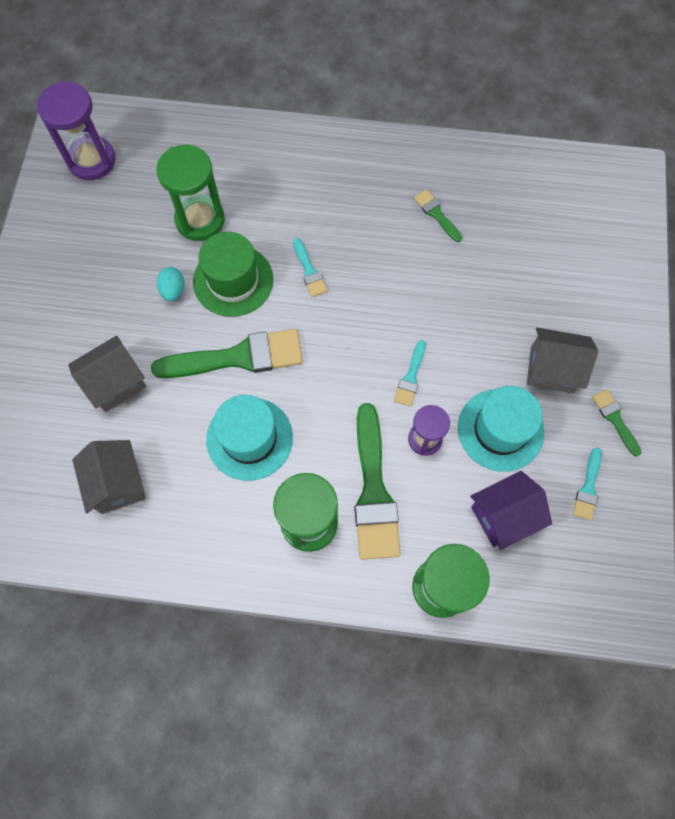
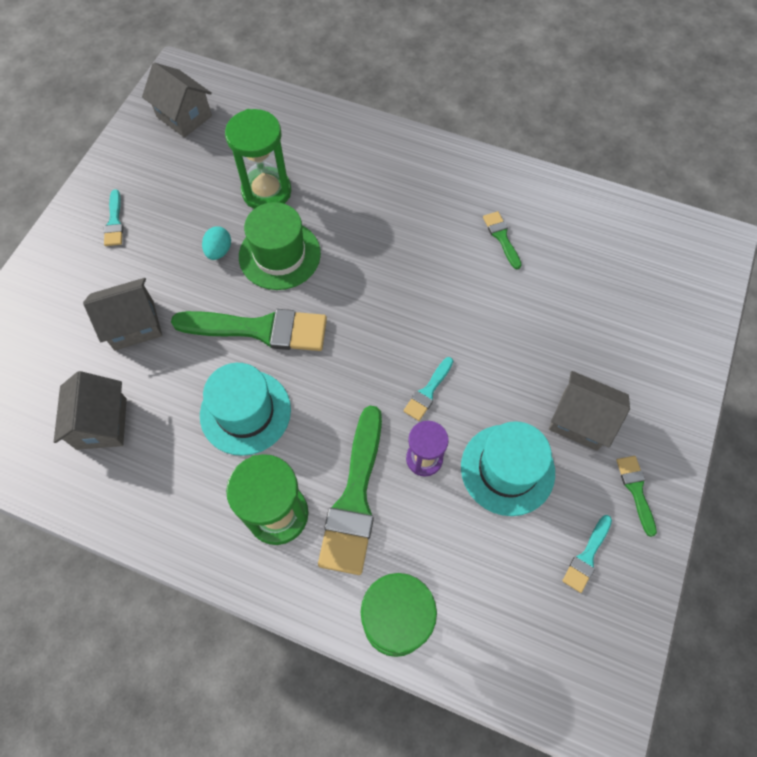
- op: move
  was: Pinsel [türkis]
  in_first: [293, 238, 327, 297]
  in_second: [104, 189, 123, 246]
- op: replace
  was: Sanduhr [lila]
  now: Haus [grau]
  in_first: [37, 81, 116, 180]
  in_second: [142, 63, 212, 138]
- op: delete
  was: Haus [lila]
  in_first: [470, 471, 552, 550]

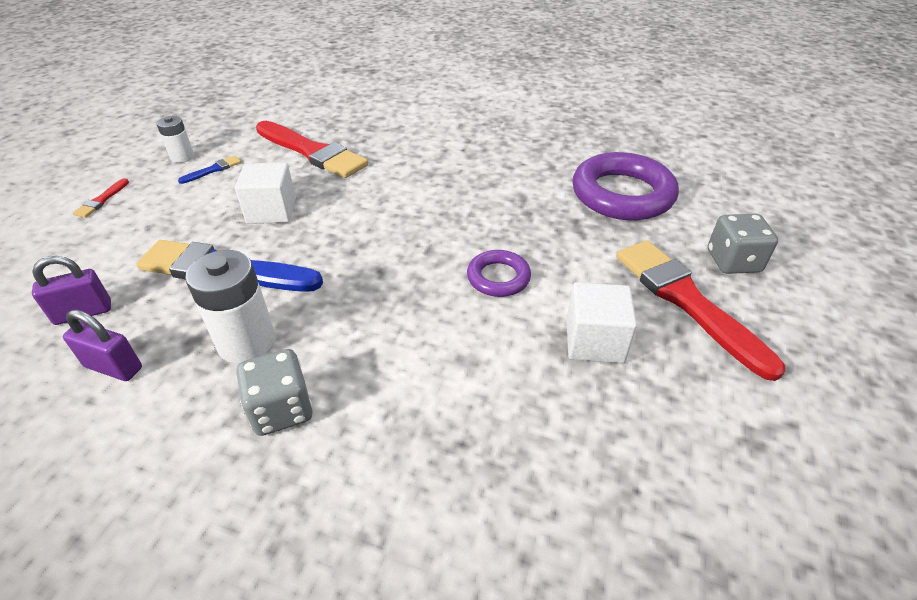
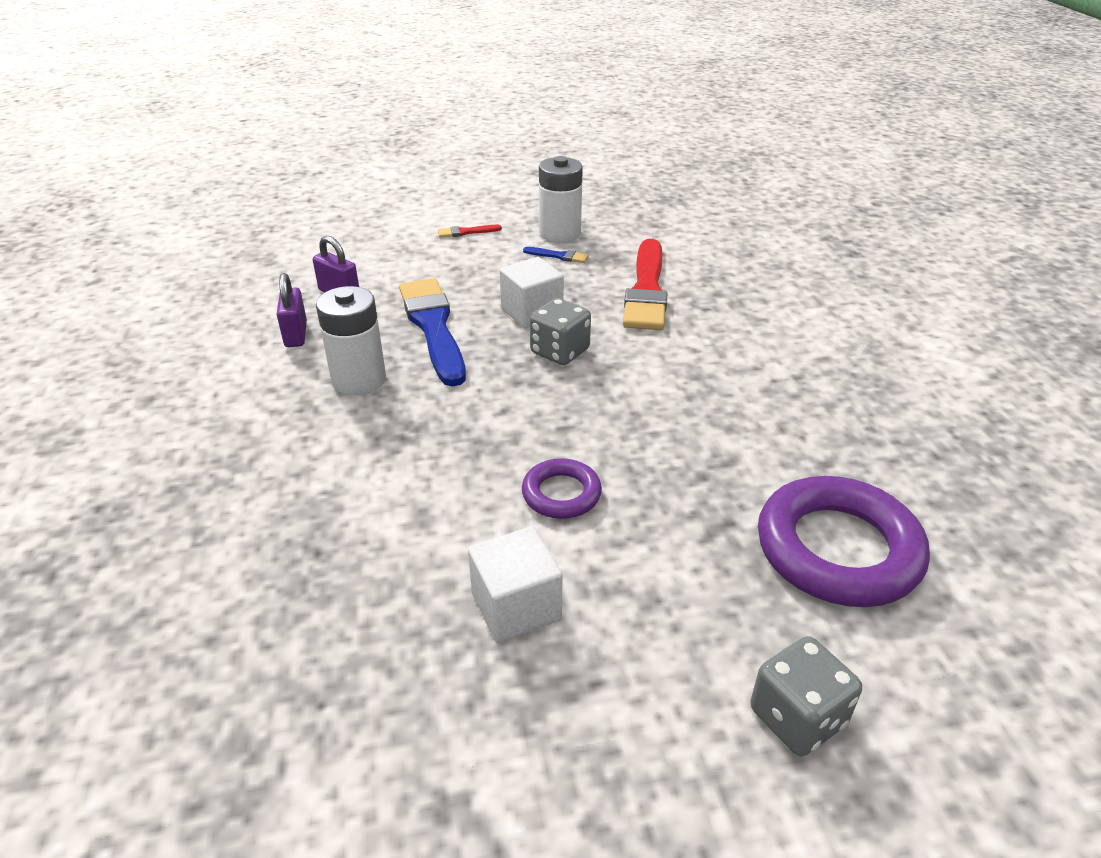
- op: move
  was: Spielwürfel [grau]
  in_first: [236, 349, 313, 436]
  in_second: [530, 298, 591, 365]
- op: resize
  was: Batterie [weiß]
  in_first: [157, 116, 194, 163]
  in_second: [539, 156, 583, 243]
  ratio: 1.73
- op: delete
  was: Pinsel [rot]
  in_first: [616, 240, 785, 381]

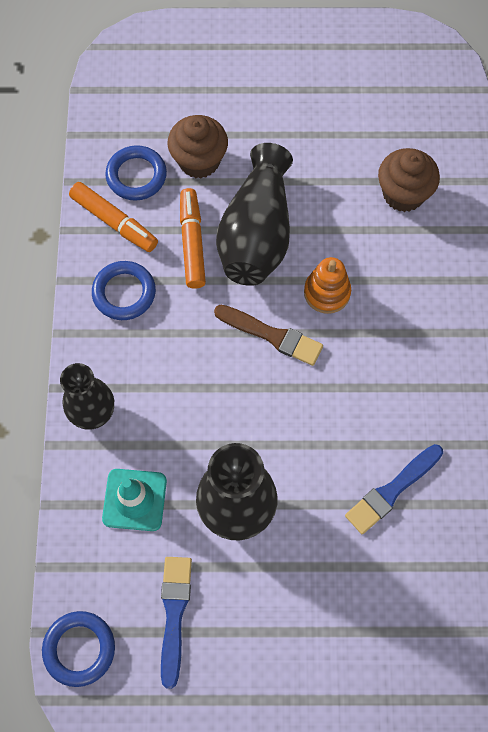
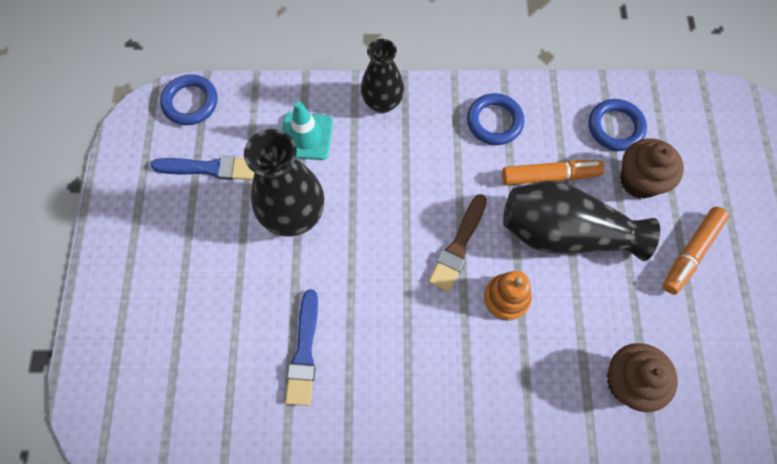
- op: rotate
  was: Pinsel [blau]
  in_first: [345, 444, 443, 534]
  in_second: [285, 290, 318, 406]
  clockwise: -135
- op: move
  was: Filzstift [orange]
  in_first: [69, 182, 158, 252]
  in_second: [663, 207, 729, 294]

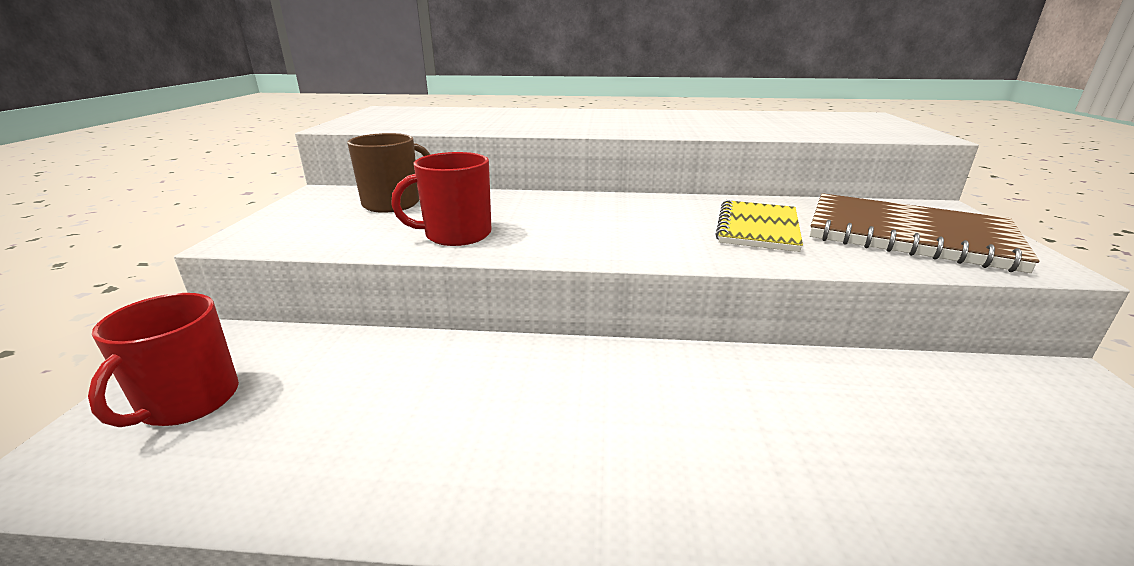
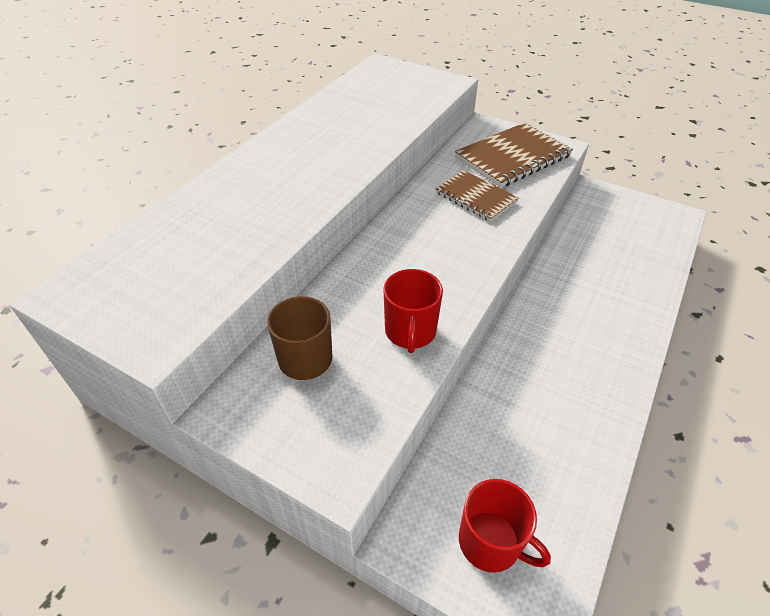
- op: recolor
  was: Notizbuch [gelb]
  now: Notizbuch [braun]
  in_first: [716, 200, 803, 252]
  in_second: [436, 170, 519, 222]

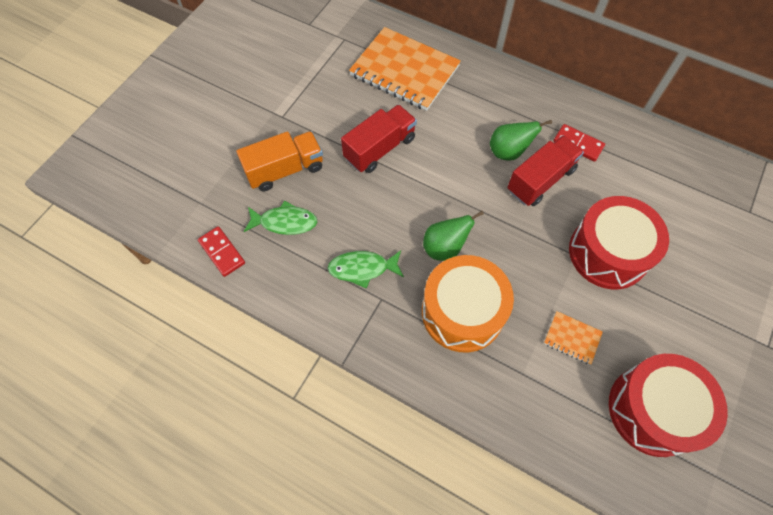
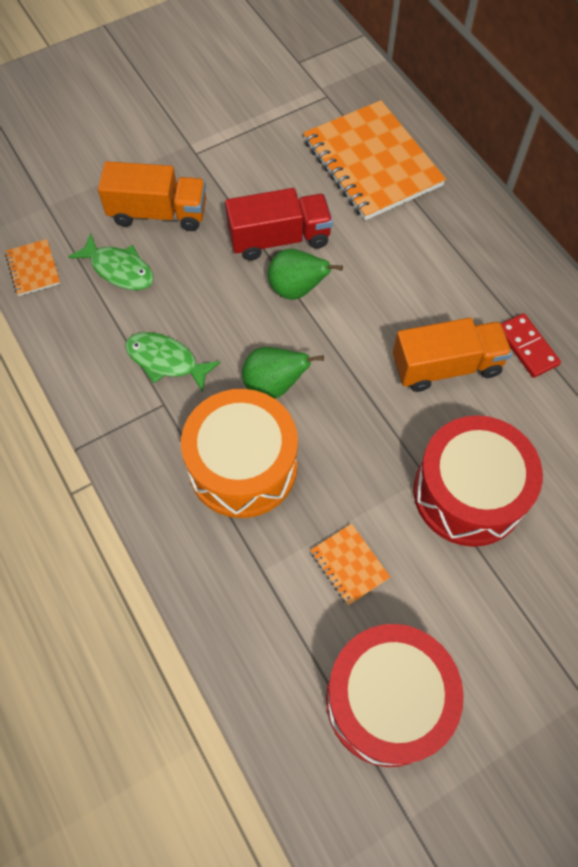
- op: replace
  was: Dominostein [rot]
  now: Notizbuch [orange]
  in_first: [198, 226, 245, 277]
  in_second: [5, 239, 60, 296]
- op: move
  was: Birne [grün]
  in_first: [490, 120, 552, 161]
  in_second: [268, 249, 343, 300]
- op: recolor
  was: Lastwagen [rot]
  now: Lastwagen [orange]
  in_first: [507, 135, 584, 206]
  in_second: [393, 317, 512, 392]

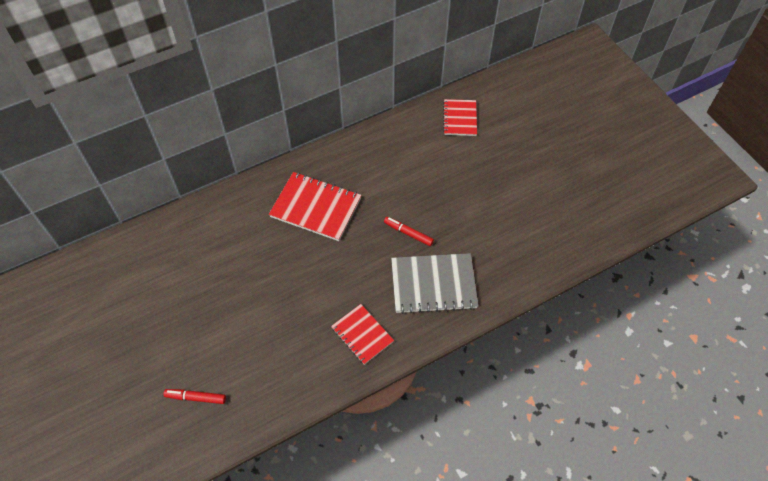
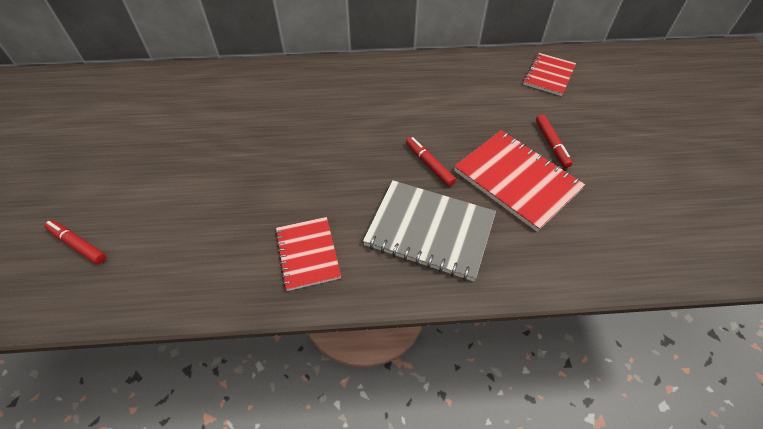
- op: move
  was: Notizbuch [rot]
  in_first: [269, 172, 362, 241]
  in_second: [454, 130, 585, 232]
- op: insert
  now: Filzstift [rot]
  in_second: [536, 114, 573, 168]

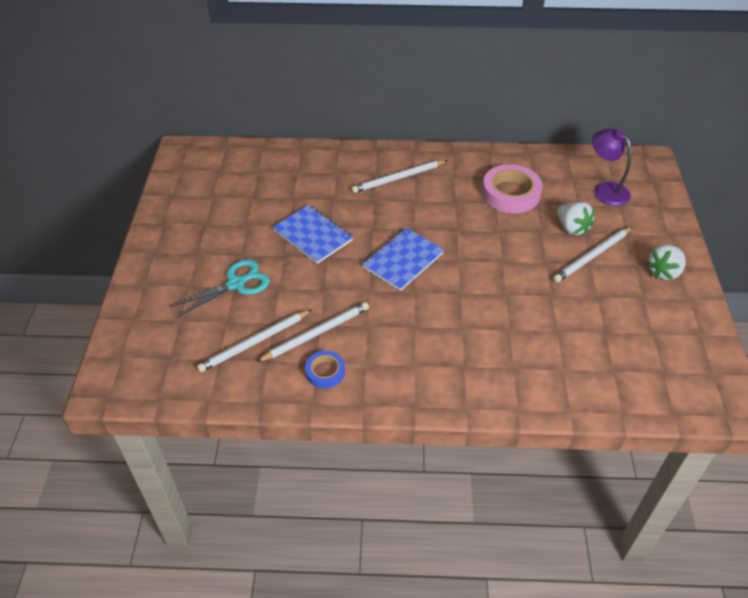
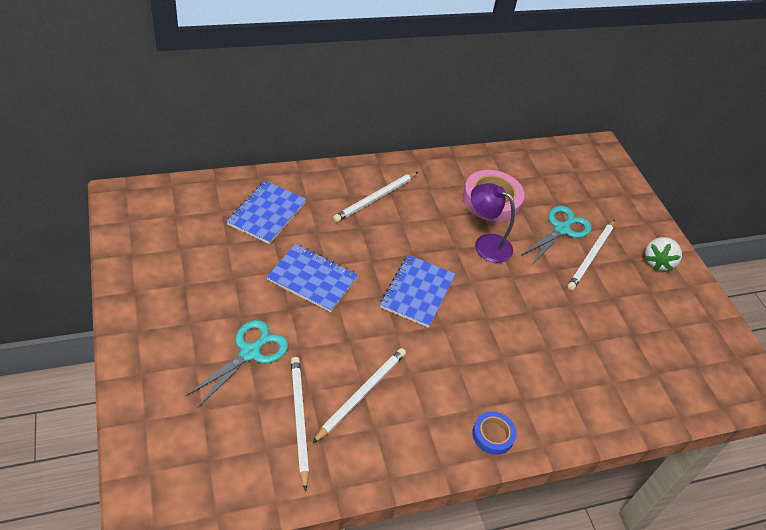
- op: insert
  now: Notizbuch [blau]
  in_second: [226, 181, 306, 244]
- op: rotate
  was: Bleistift [weiß]
  in_first: [197, 309, 312, 372]
  in_second: [291, 357, 309, 492]
  clockwise: 135
- op: move
  was: Lampe [lila]
  in_first: [592, 128, 631, 206]
  in_second: [471, 183, 515, 263]
- op: move
  was: Klebeband [blau]
  in_first: [305, 351, 345, 388]
  in_second: [472, 411, 516, 455]
- op: replace
  was: Erdbeere [weiß]
  now: Schere [türkis]
  in_first: [557, 202, 595, 236]
  in_second: [521, 206, 592, 263]

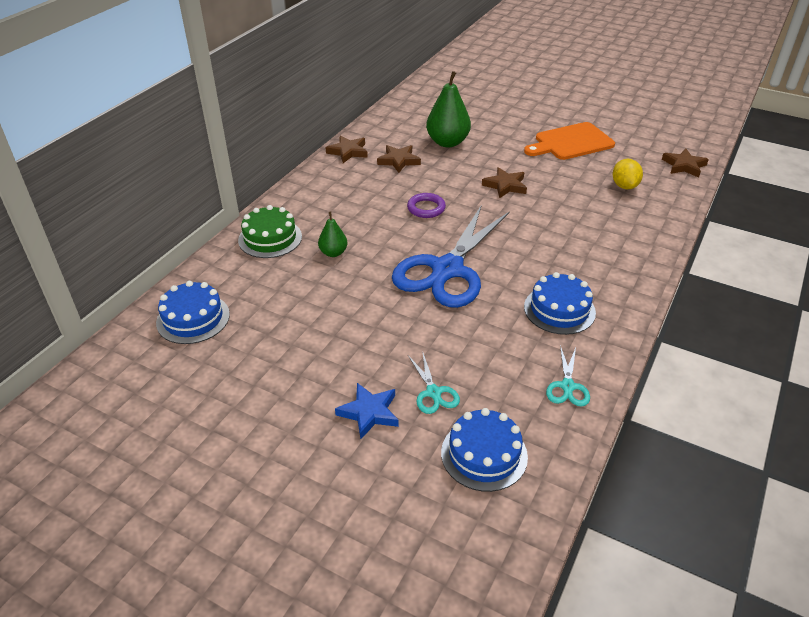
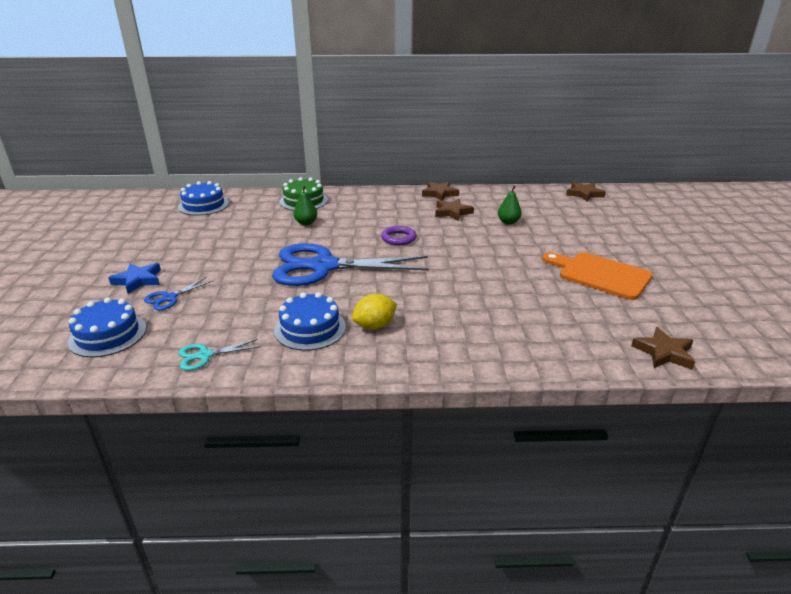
- op: recolor
  was: Schere [türkis]
  now: Schere [blau]
  in_first: [408, 351, 460, 414]
  in_second: [144, 277, 213, 310]
- op: move
  was: Zitrone [gelb]
  in_first: [613, 159, 643, 189]
  in_second: [352, 294, 397, 330]
- op: resize
  was: Birne [grün]
  in_first: [426, 71, 471, 147]
  in_second: [498, 186, 522, 224]
  ratio: 0.54
- op: move
  was: Stern [braun]
  in_first: [482, 167, 527, 198]
  in_second: [566, 182, 606, 201]

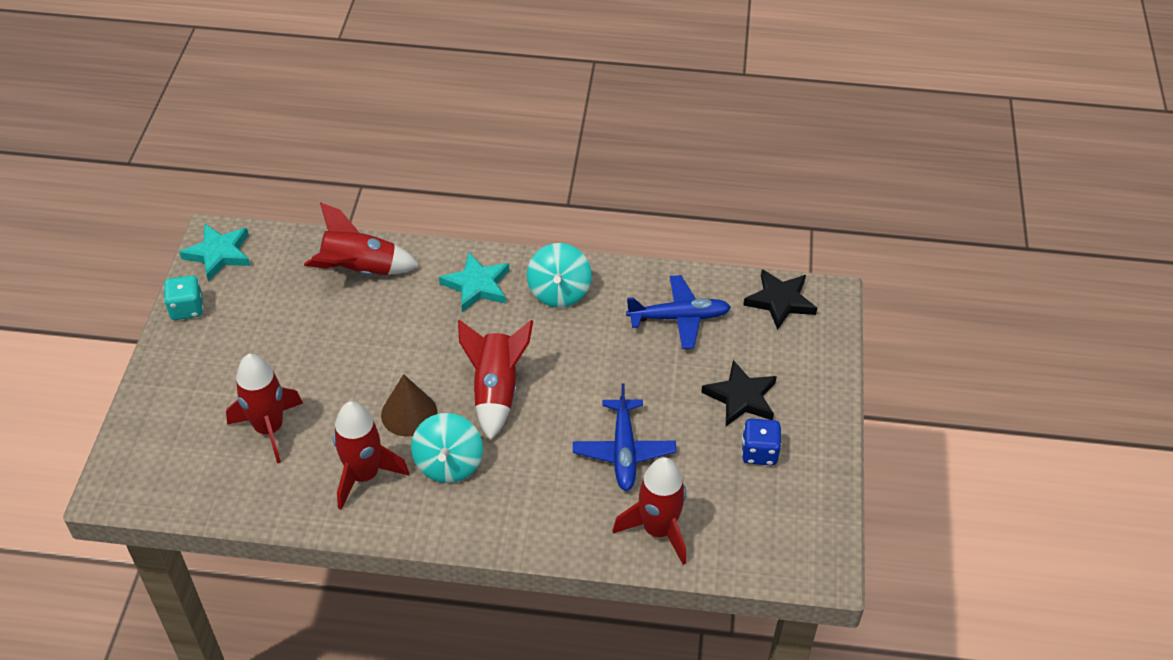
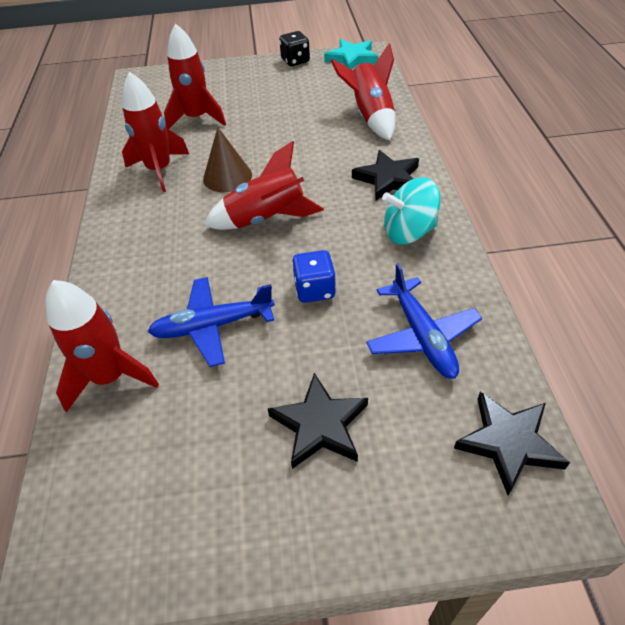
- op: recolor
  was: Spielwürfel [türkis]
  now: Spielwürfel [schwarz]
  in_first: [164, 275, 203, 320]
  in_second: [279, 31, 310, 66]
- op: move
  was: Spielwürfel [blau]
  in_first: [742, 418, 782, 466]
  in_second: [292, 250, 336, 303]
- op: recolor
  was: Stern [türkis]
  now: Stern [schwarz]
  in_first: [439, 252, 509, 312]
  in_second: [352, 150, 419, 201]
- op: delete
  was: Kreisel [türkis]
  in_first: [411, 413, 483, 483]

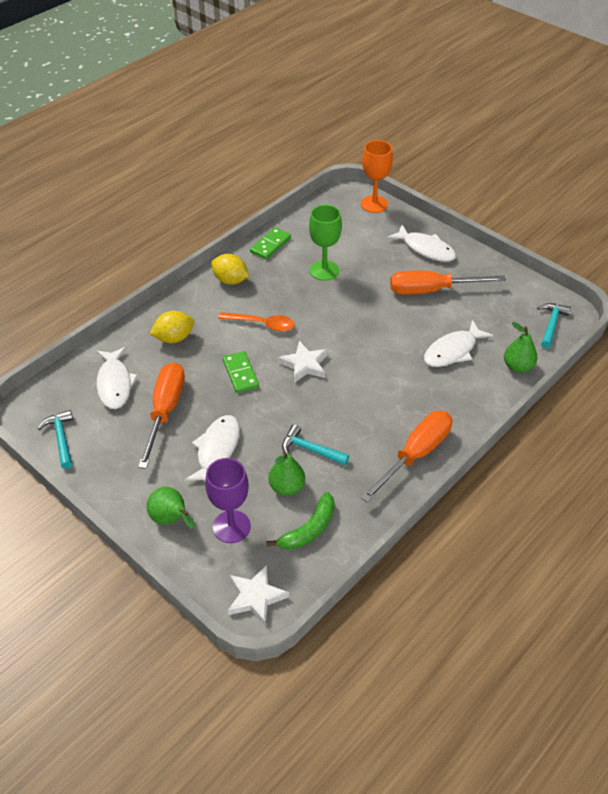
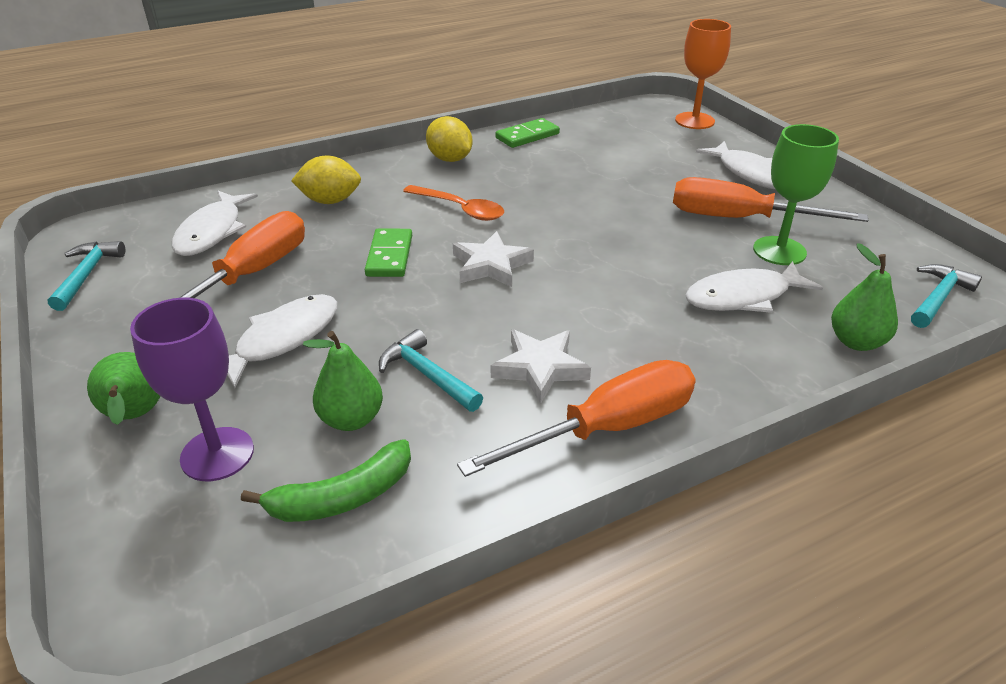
- op: move
  was: Stern [weiß]
  in_first: [228, 565, 289, 626]
  in_second: [491, 329, 591, 404]
- op: move
  was: Kelch [grün]
  in_first: [309, 205, 342, 281]
  in_second: [753, 124, 839, 265]

